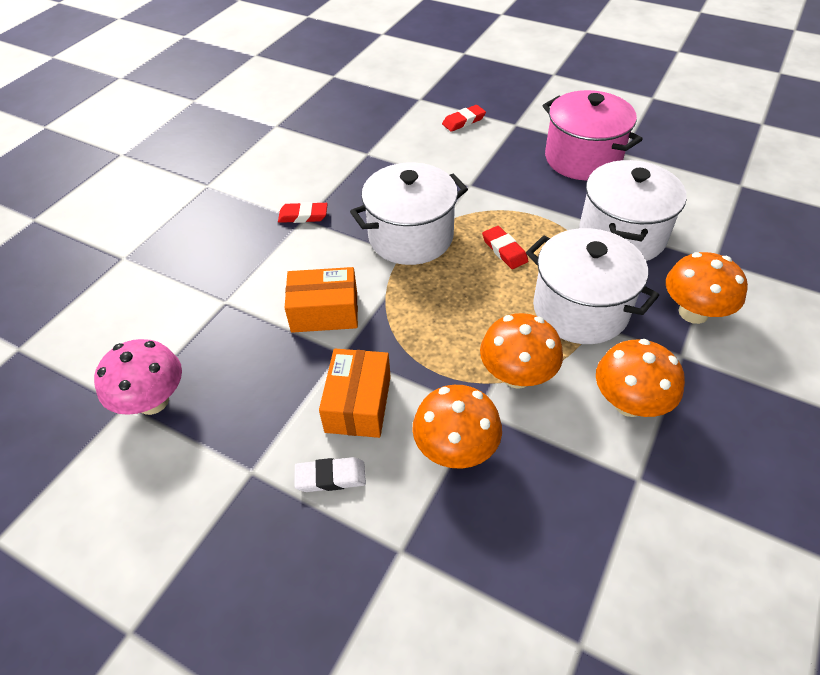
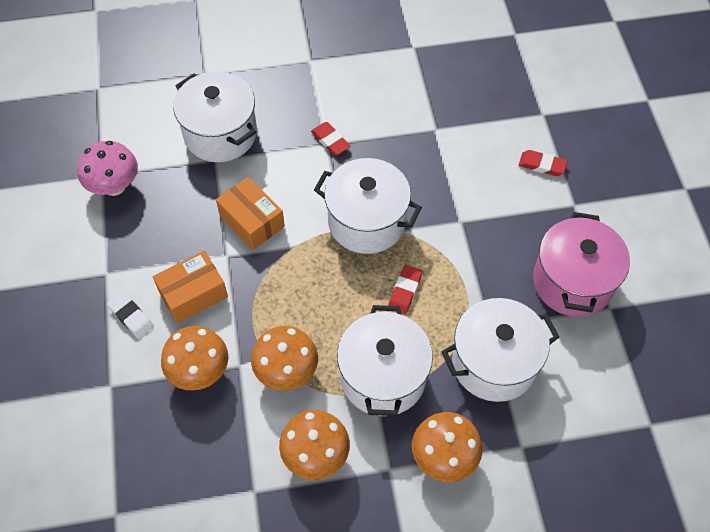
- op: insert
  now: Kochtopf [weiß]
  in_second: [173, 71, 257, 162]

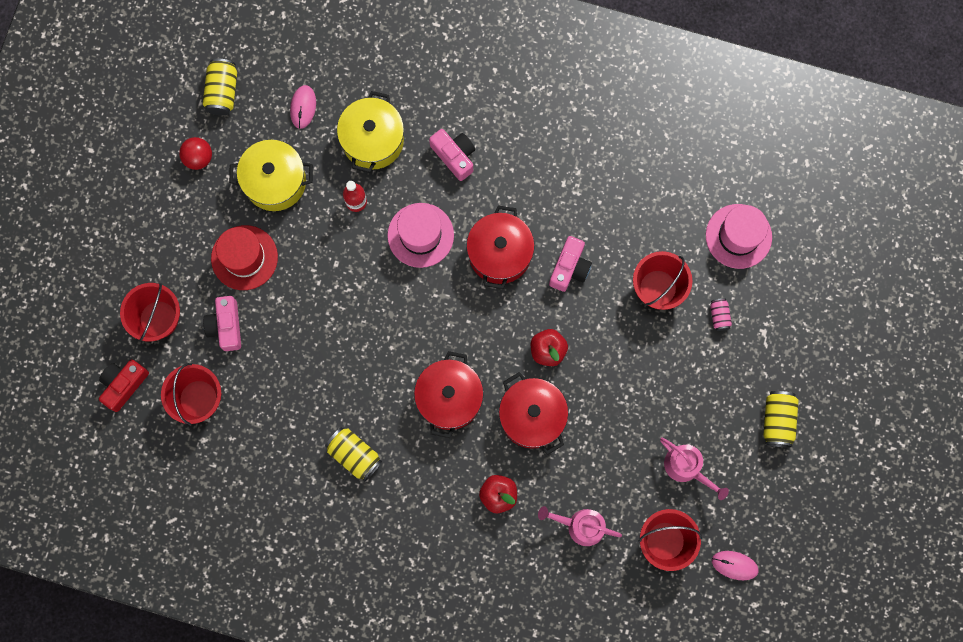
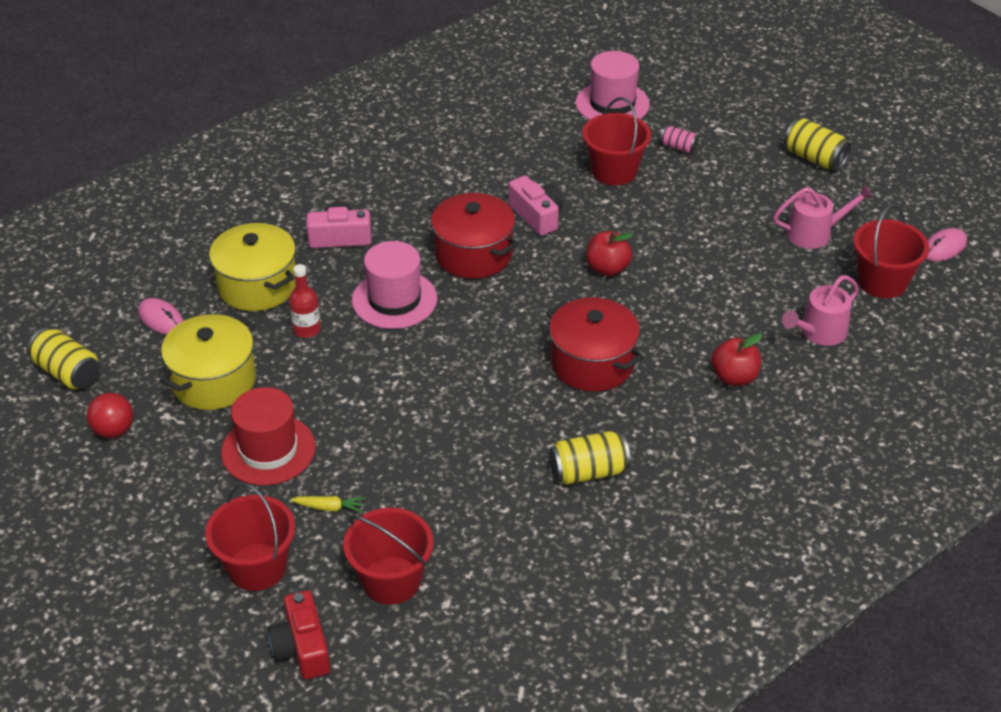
- op: replace
  was: Kamera [rosa]
  now: Karotte [gelb]
  in_first: [203, 296, 241, 351]
  in_second: [290, 496, 365, 513]
- op: delete
  was: Kochtopf [rot]
  in_first: [499, 372, 568, 455]

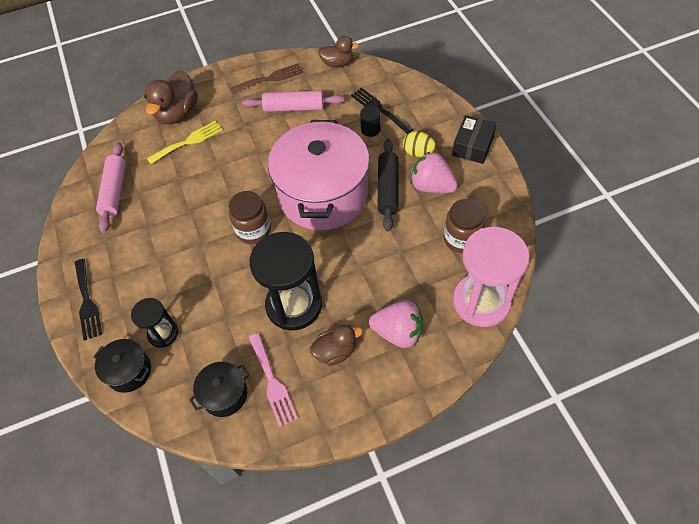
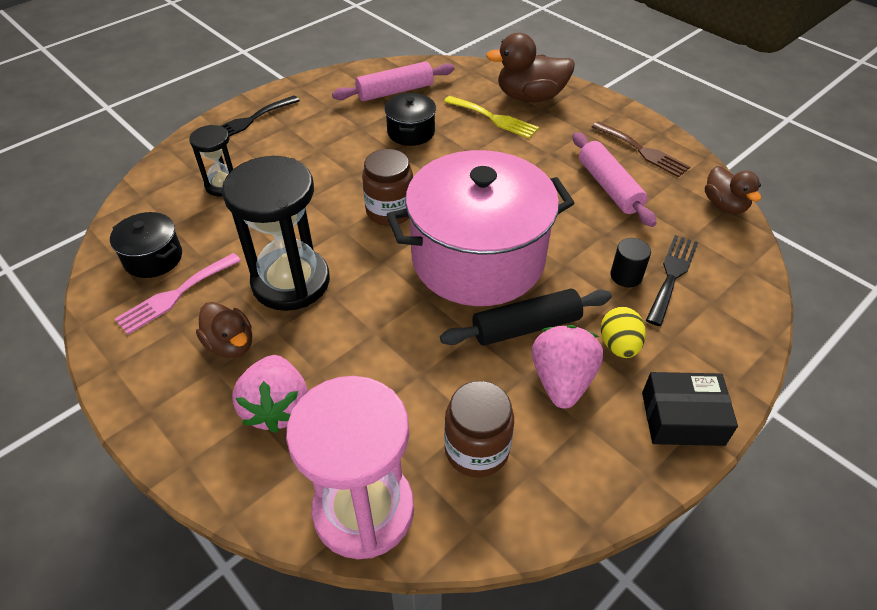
- op: move
  was: Kochtopf [schwarz]
  in_first: [94, 339, 151, 393]
  in_second: [384, 93, 436, 146]

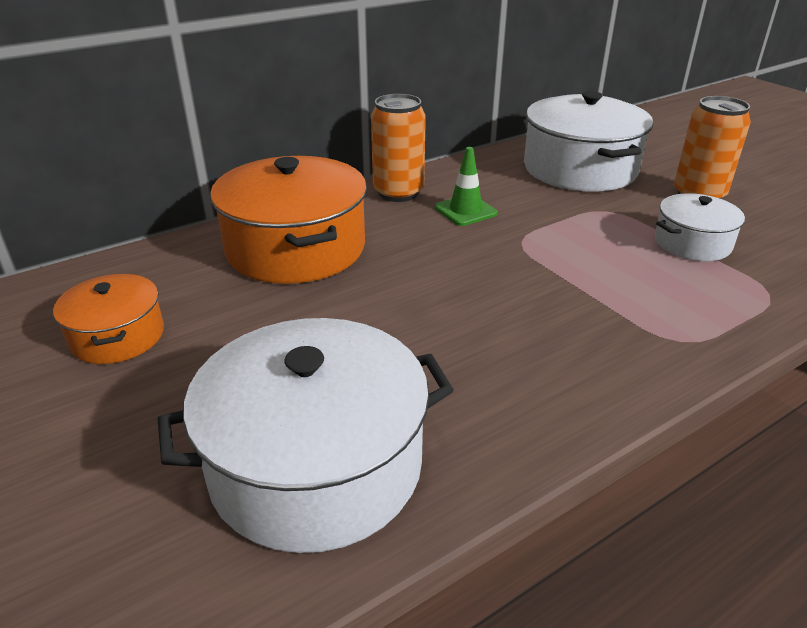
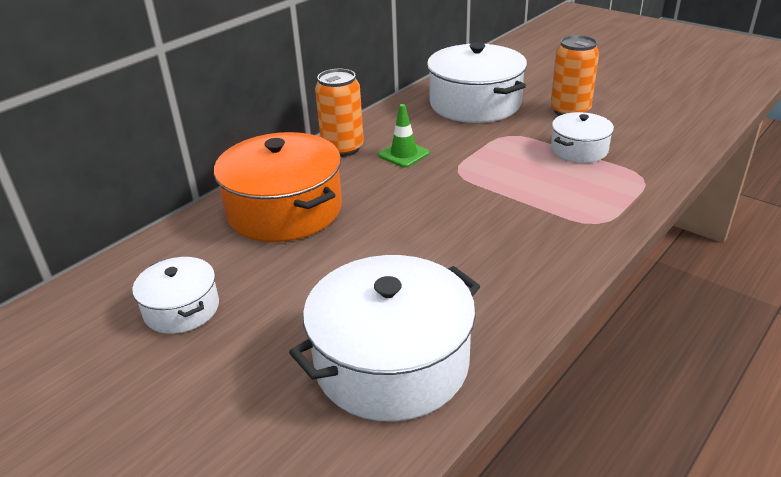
- op: recolor
  was: Kochtopf [orange]
  now: Kochtopf [weiß]
  in_first: [53, 274, 164, 364]
  in_second: [132, 257, 219, 334]

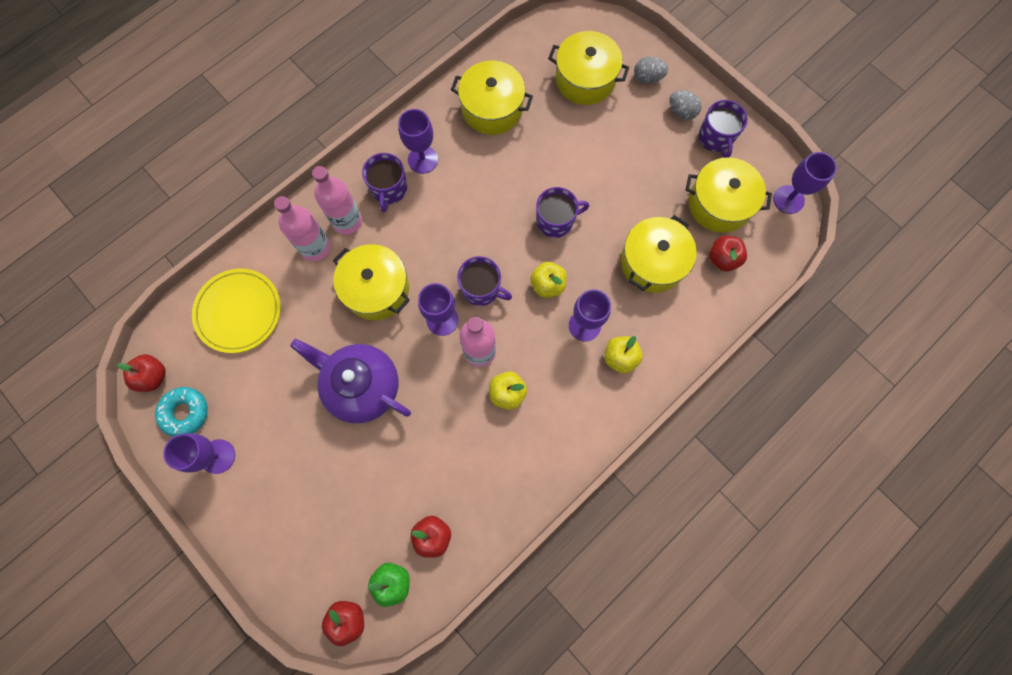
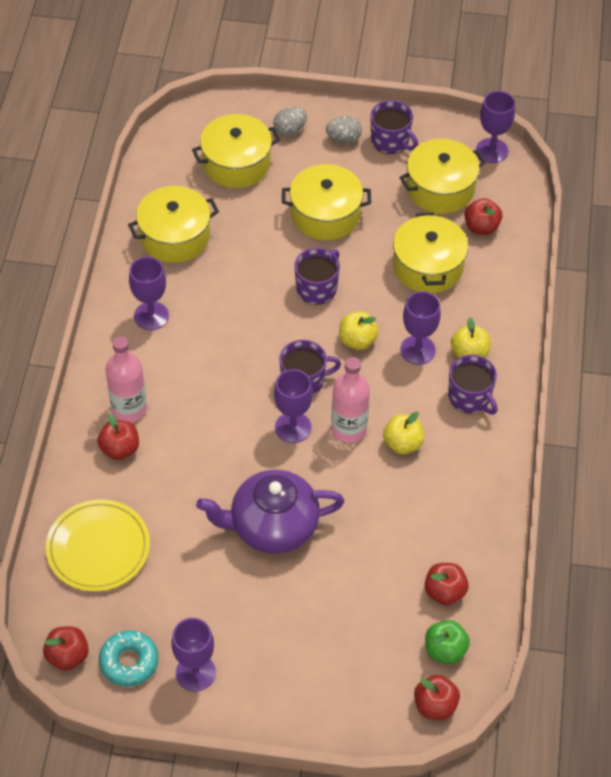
- op: replace
  was: Flasche [rosa]
  now: Apfel [rot]
  in_first: [274, 196, 330, 261]
  in_second: [97, 414, 139, 460]
- op: move
  was: Kochtopf [gelb]
  in_first: [333, 244, 410, 320]
  in_second: [282, 164, 371, 240]
- op: move
  was: Tasse [lila]
  in_first: [362, 153, 407, 212]
  in_second: [448, 355, 497, 415]

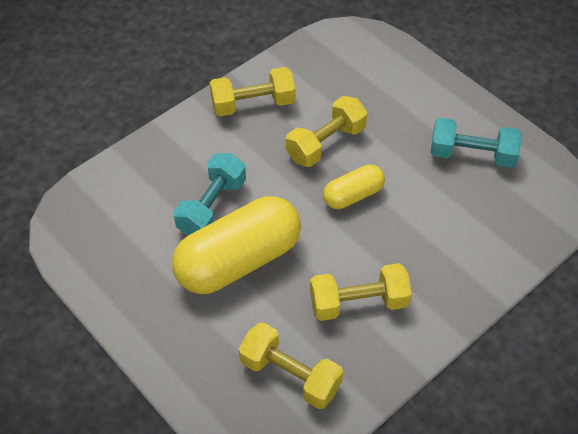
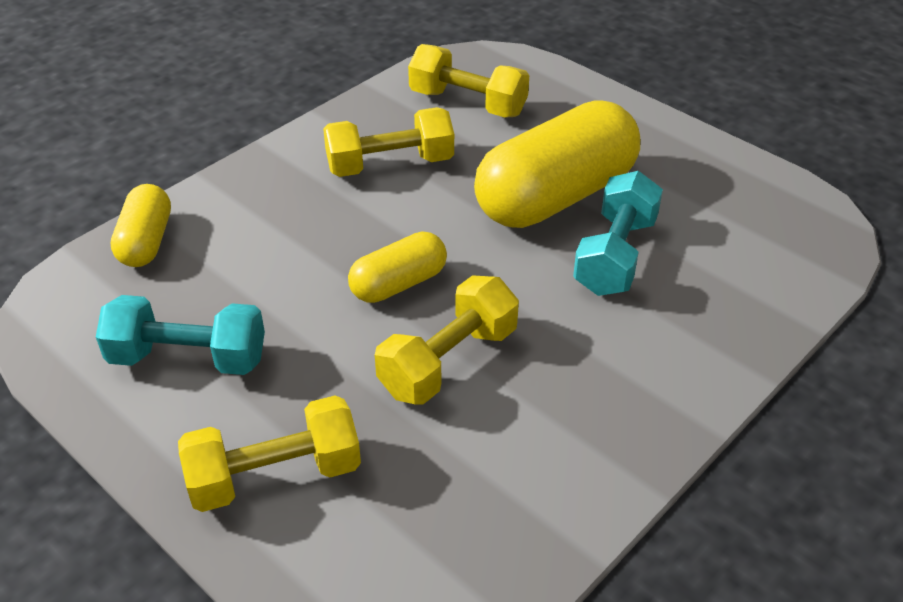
- op: insert
  now: Kapsel [gelb]
  in_second: [110, 184, 171, 267]
- op: move
  was: Hantel [gelb]
  in_first: [210, 67, 296, 117]
  in_second: [178, 395, 361, 512]

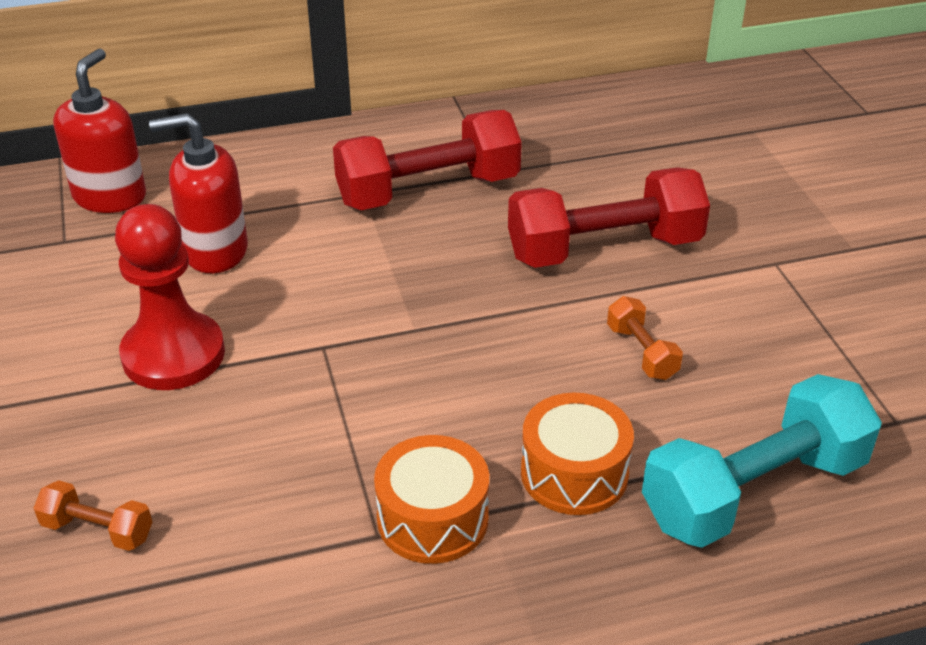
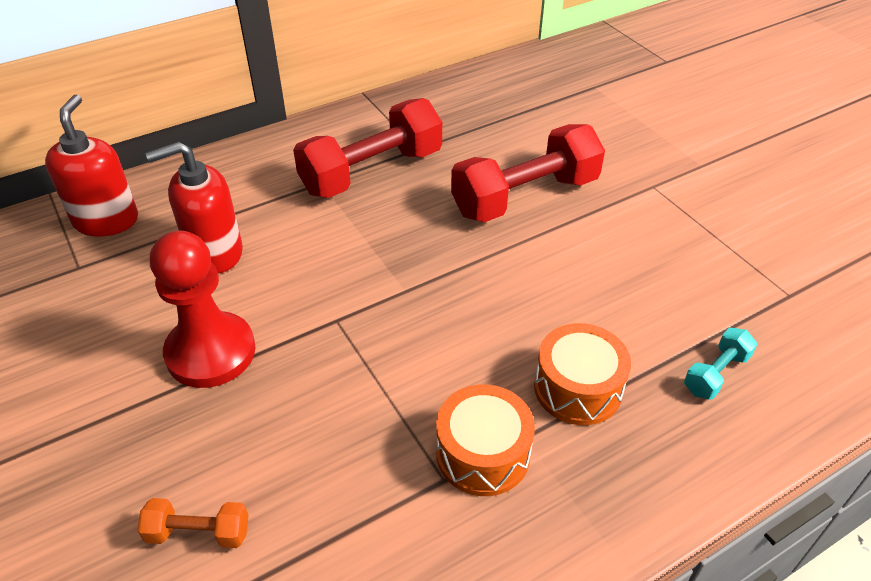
- op: resize
  was: Hantel [türkis]
  in_first: [642, 374, 882, 548]
  in_second: [684, 328, 757, 400]
  ratio: 0.46
- op: delete
  was: Hantel [orange]
  in_first: [607, 296, 683, 380]

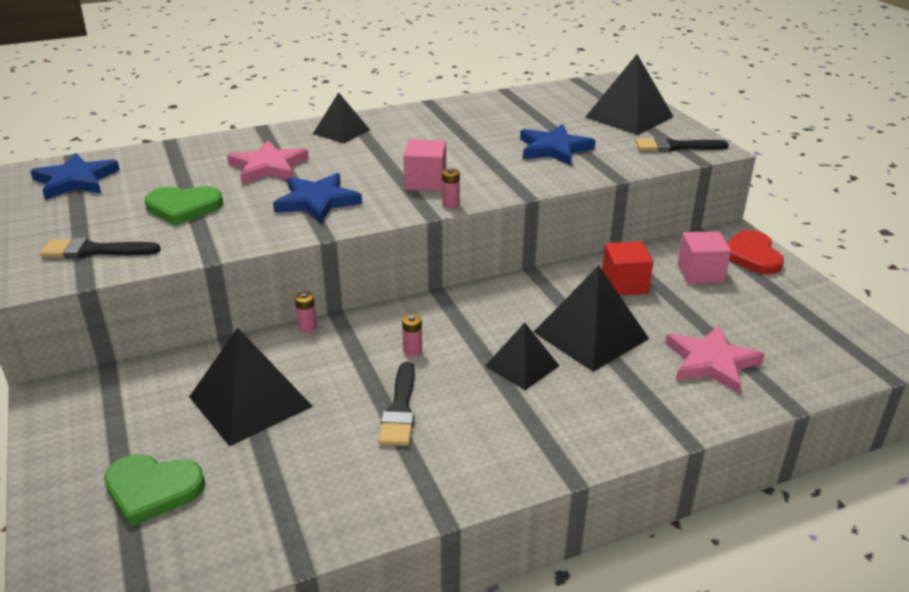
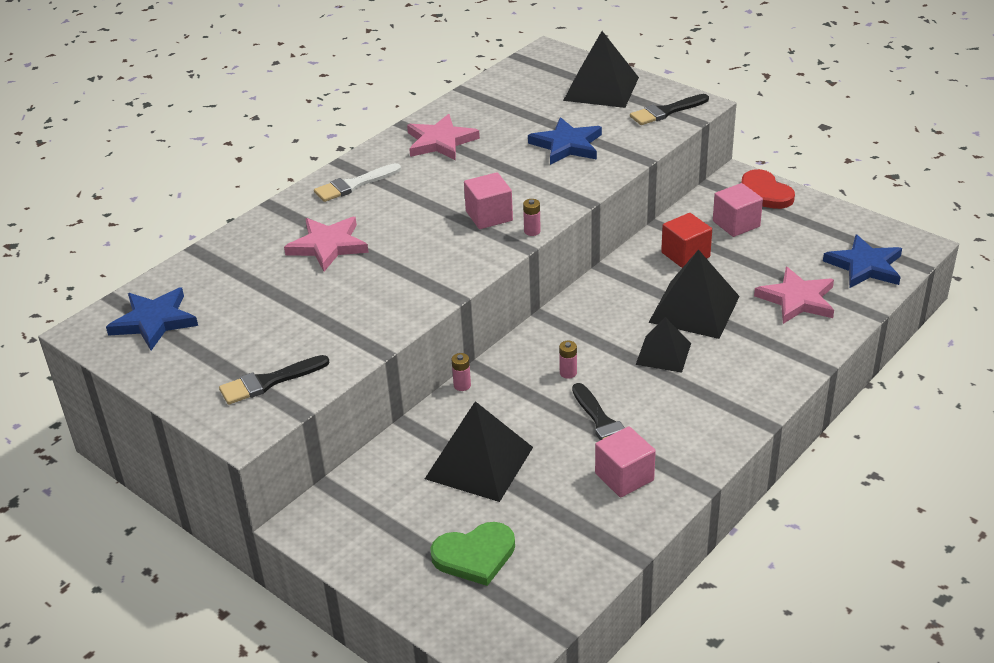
- op: replace
  was: Pyramide [schwarz]
  now: Pinsel [weiß]
  in_first: [313, 92, 370, 143]
  in_second: [314, 163, 401, 202]
- op: insert
  now: Stern [rosa]
  in_second: [407, 114, 480, 160]
- op: insert
  now: Kubus [rosa]
  in_second: [595, 426, 656, 497]
- op: move
  was: Stern [blau]
  in_first: [273, 173, 362, 223]
  in_second: [823, 234, 902, 288]
- op: delete
  was: Herz [grün]
  in_first: [145, 186, 223, 225]

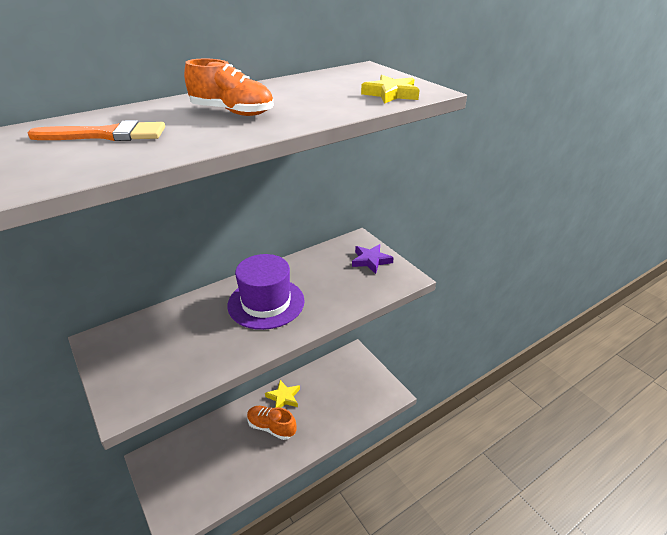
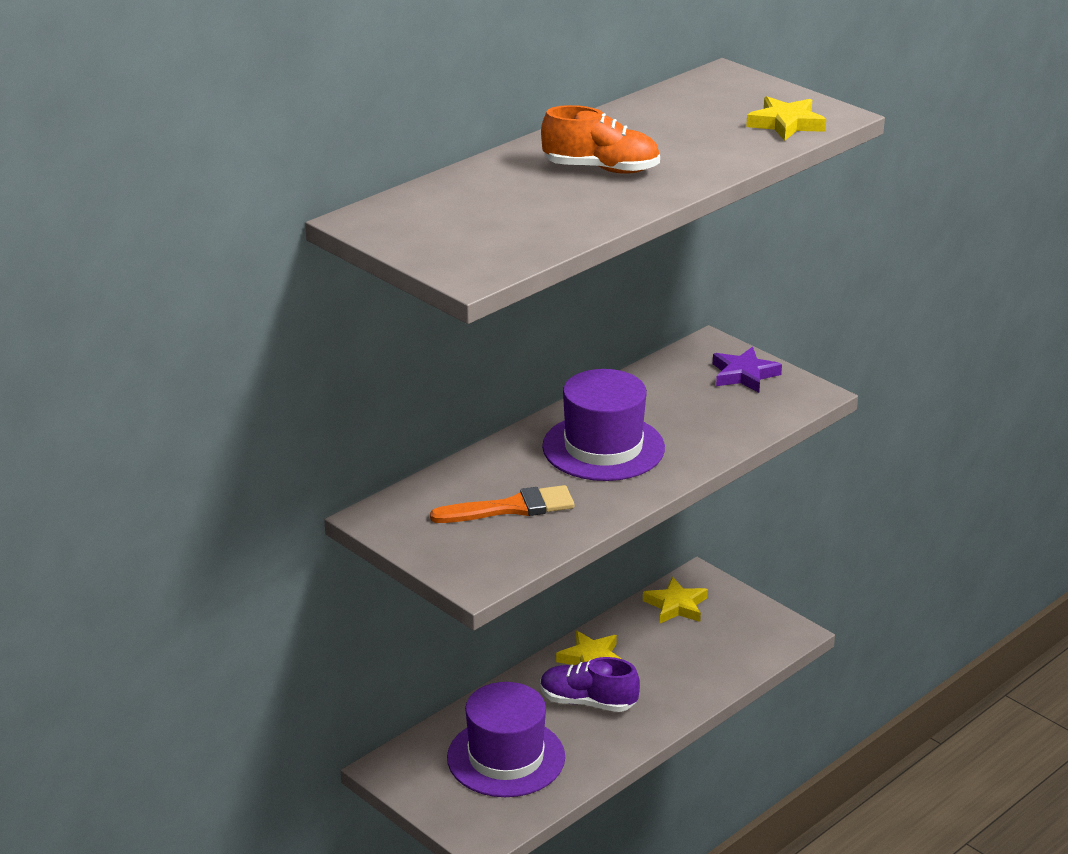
- op: move
  was: Pinsel [orange]
  in_first: [28, 120, 165, 141]
  in_second: [430, 485, 574, 523]
- op: insert
  now: Hut [lila]
  in_second: [447, 682, 565, 797]
- op: recolor
  was: Schuh [orange]
  now: Schuh [lila]
  in_first: [247, 406, 297, 440]
  in_second: [541, 657, 640, 712]
- op: insert
  now: Stern [gelb]
  in_second: [643, 577, 708, 623]

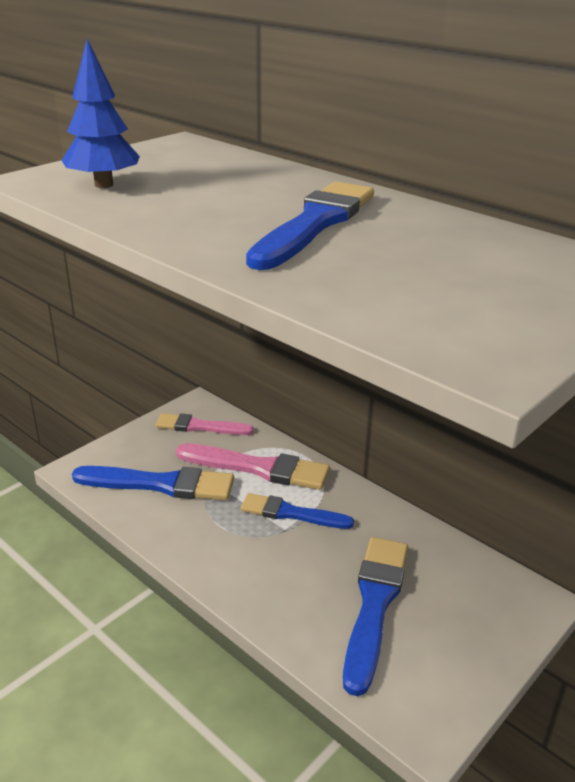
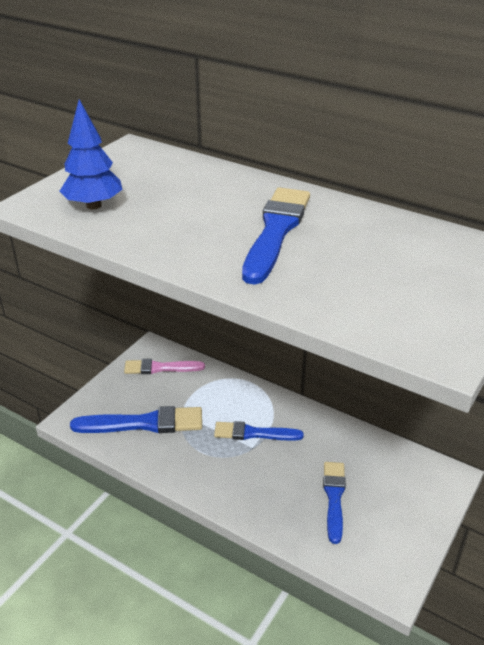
- op: resize
  was: Pinsel [blau]
  in_first: [343, 537, 408, 696]
  in_second: [323, 462, 346, 544]
  ratio: 0.67
- op: delete
  was: Pinsel [rosa]
  in_first: [176, 443, 330, 490]

